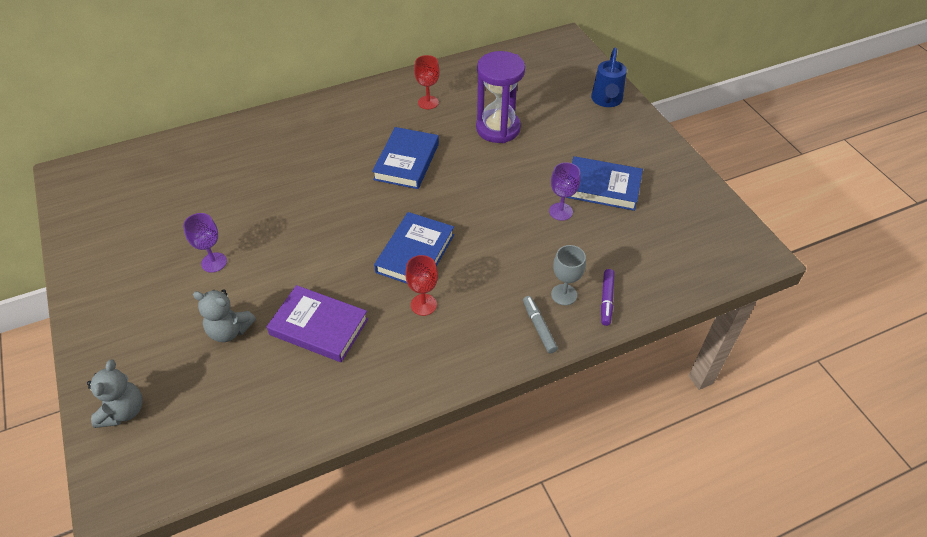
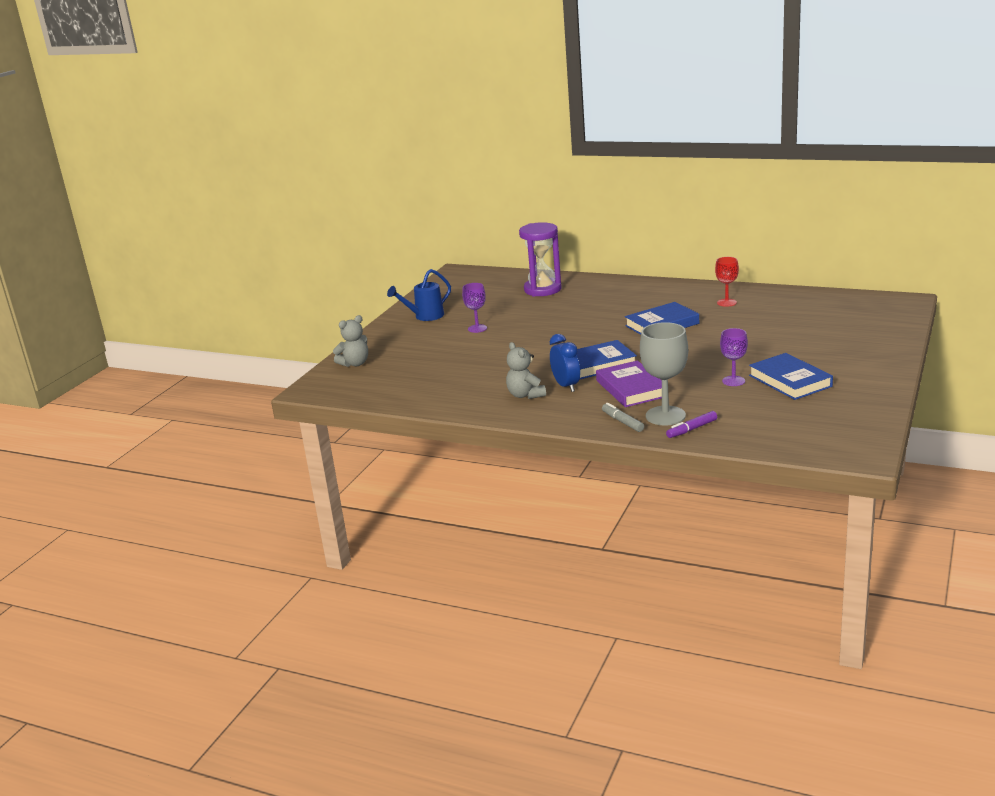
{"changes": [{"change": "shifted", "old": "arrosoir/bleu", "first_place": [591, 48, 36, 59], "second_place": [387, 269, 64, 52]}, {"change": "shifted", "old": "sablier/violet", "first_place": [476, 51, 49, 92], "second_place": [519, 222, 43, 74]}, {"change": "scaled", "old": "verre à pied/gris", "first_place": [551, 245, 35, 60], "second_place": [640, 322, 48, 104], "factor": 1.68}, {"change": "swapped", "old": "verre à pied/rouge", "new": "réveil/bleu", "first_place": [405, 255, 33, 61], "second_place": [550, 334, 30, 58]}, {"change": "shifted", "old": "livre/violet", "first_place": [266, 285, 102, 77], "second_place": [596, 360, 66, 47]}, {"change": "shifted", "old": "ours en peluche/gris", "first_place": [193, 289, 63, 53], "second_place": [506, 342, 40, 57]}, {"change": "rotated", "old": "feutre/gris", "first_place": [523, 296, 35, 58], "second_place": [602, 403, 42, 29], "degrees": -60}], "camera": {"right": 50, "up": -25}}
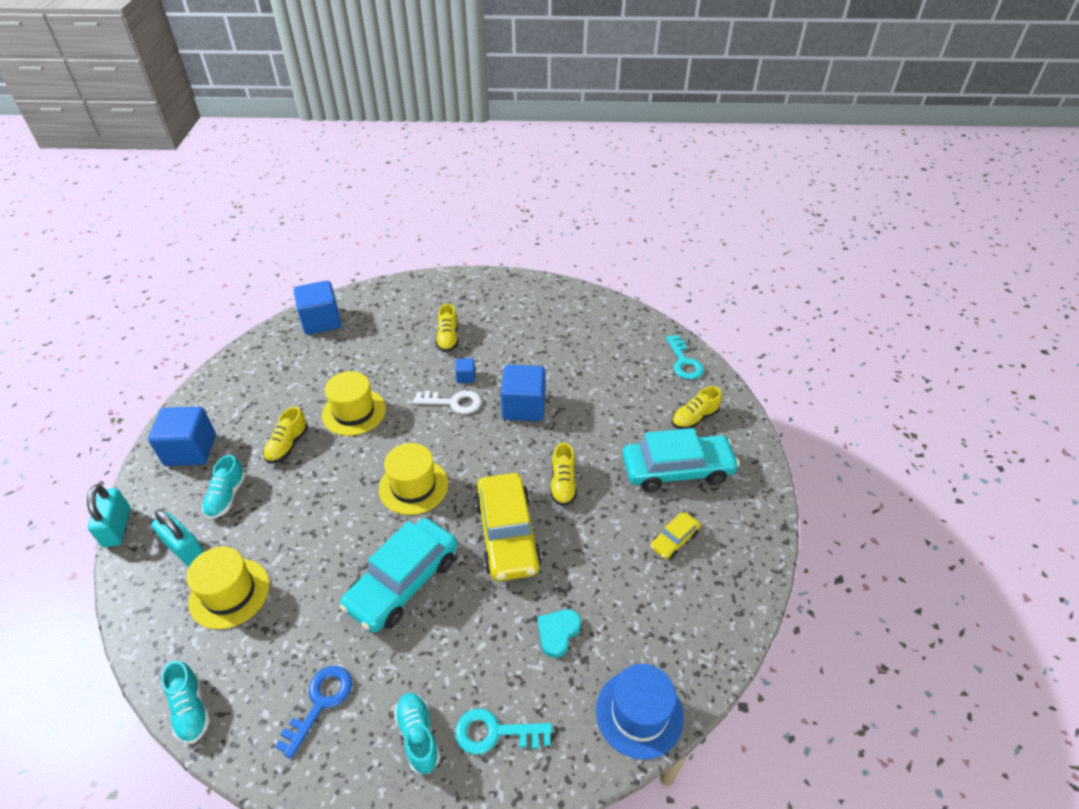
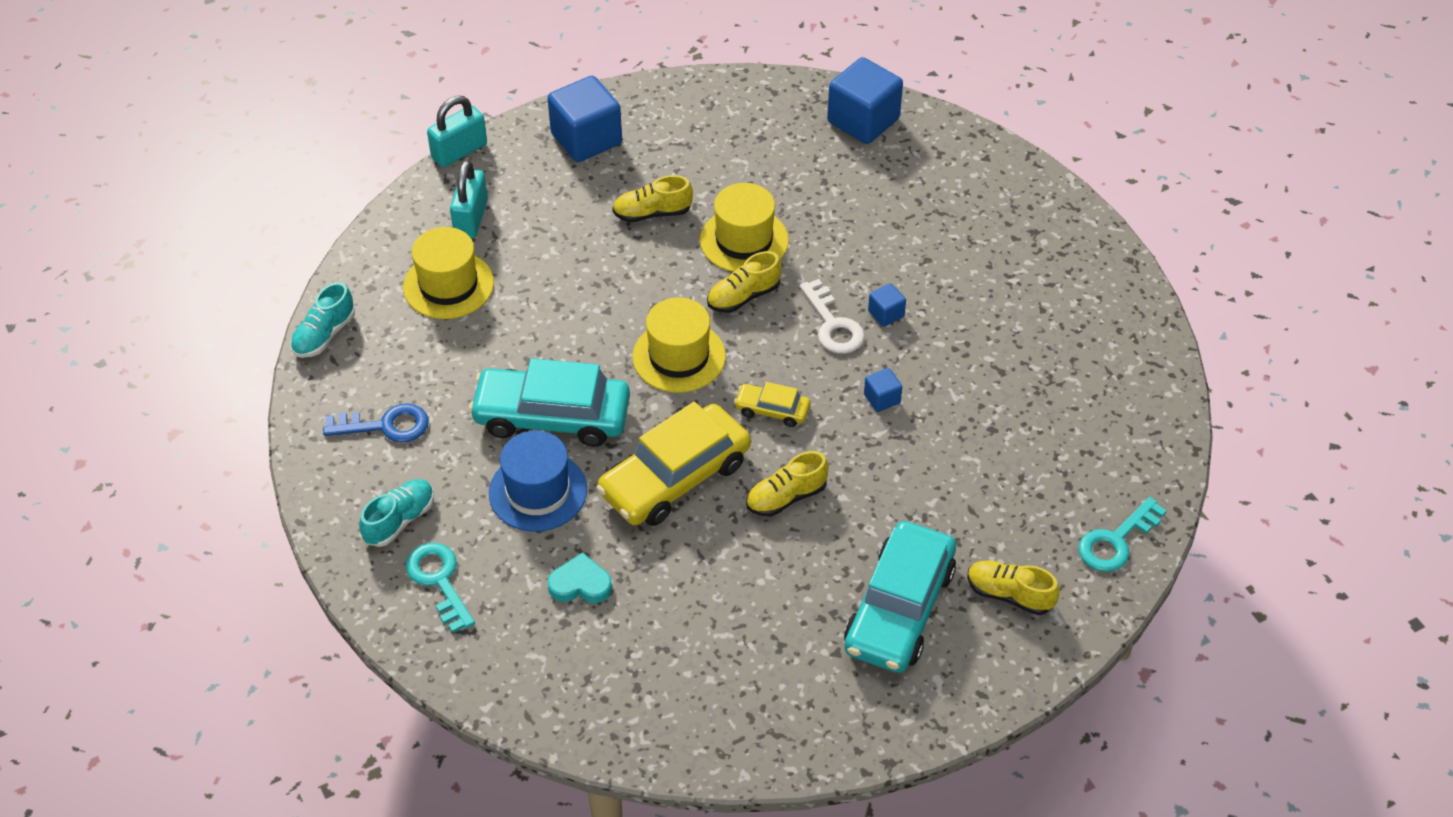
{"changes": [{"change": "shifted", "old": "chaussure/jaune", "first_place": [436, 304, 22, 48], "second_place": [707, 251, 75, 62]}, {"change": "scaled", "old": "cube/bleu", "first_place": [501, 365, 45, 56], "second_place": [864, 368, 38, 44], "factor": 0.47}, {"change": "rotated", "old": "voiture/turquoise", "first_place": [622, 428, 118, 64], "second_place": [844, 521, 112, 152], "degrees": 60}, {"change": "gone", "old": "chaussure/turquoise", "first_place": [202, 455, 44, 64]}, {"change": "shifted", "old": "voiture/jaune", "first_place": [650, 512, 51, 47], "second_place": [734, 382, 77, 45]}, {"change": "shifted", "old": "chapeau/bleu", "first_place": [596, 664, 88, 96], "second_place": [489, 431, 98, 101]}], "camera": {"right": 60, "up": 5}}
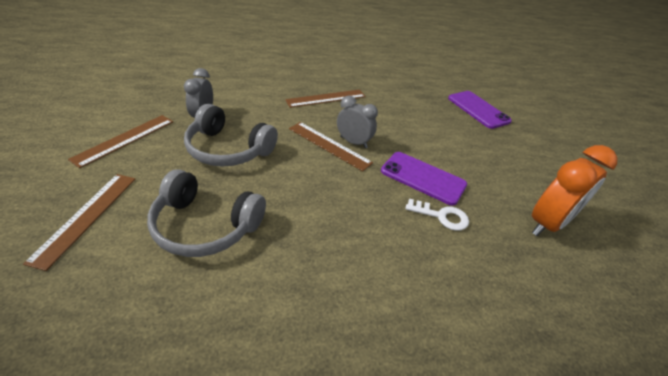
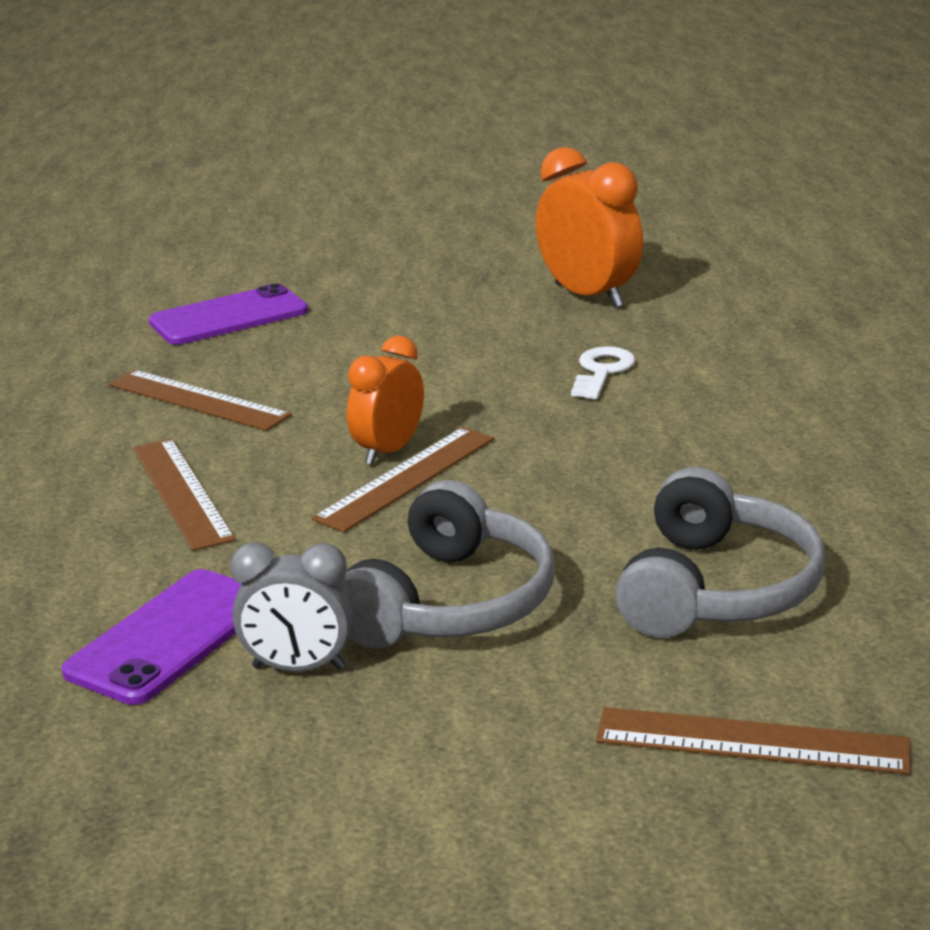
{"changes": [{"change": "repainted", "old": "réveil/gris", "new": "réveil/orange", "first_place": [337, 96, 41, 52], "second_place": [347, 336, 77, 129]}, {"change": "shifted", "old": "règle/marron", "first_place": [68, 115, 105, 53], "second_place": [109, 370, 183, 61]}, {"change": "shifted", "old": "téléphone/violet", "first_place": [381, 152, 86, 54], "second_place": [61, 569, 180, 136]}], "camera": {"right": -85, "up": -15}}
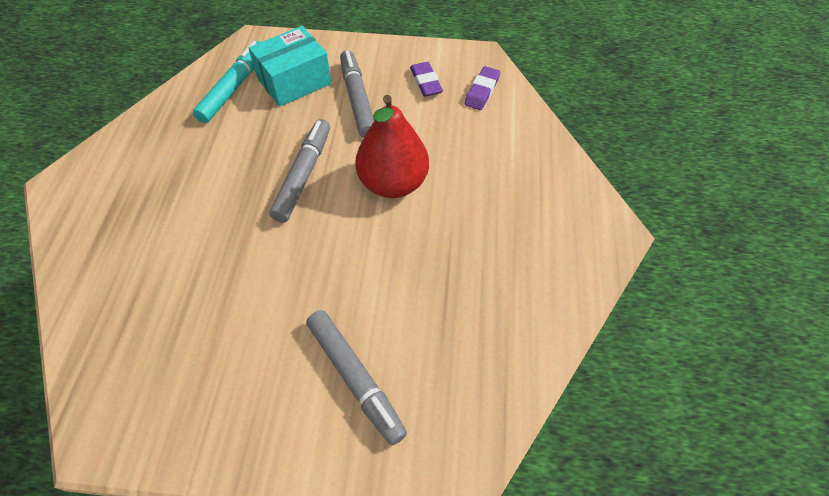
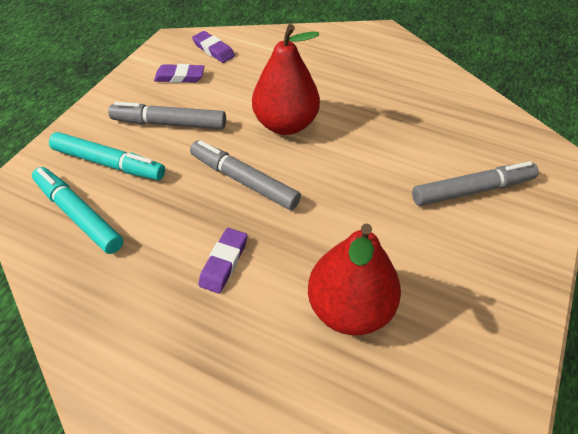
{"changes": [{"change": "swapped", "old": "boîte/turquoise", "new": "feutre/turquoise", "first_place": [249, 26, 82, 81], "second_place": [49, 132, 116, 48]}, {"change": "new", "new": "poire/rouge", "second_place": [308, 224, 93, 111]}, {"change": "new", "new": "gomme/violet", "second_place": [198, 228, 49, 65]}], "camera": {"right": -70, "up": -5}}
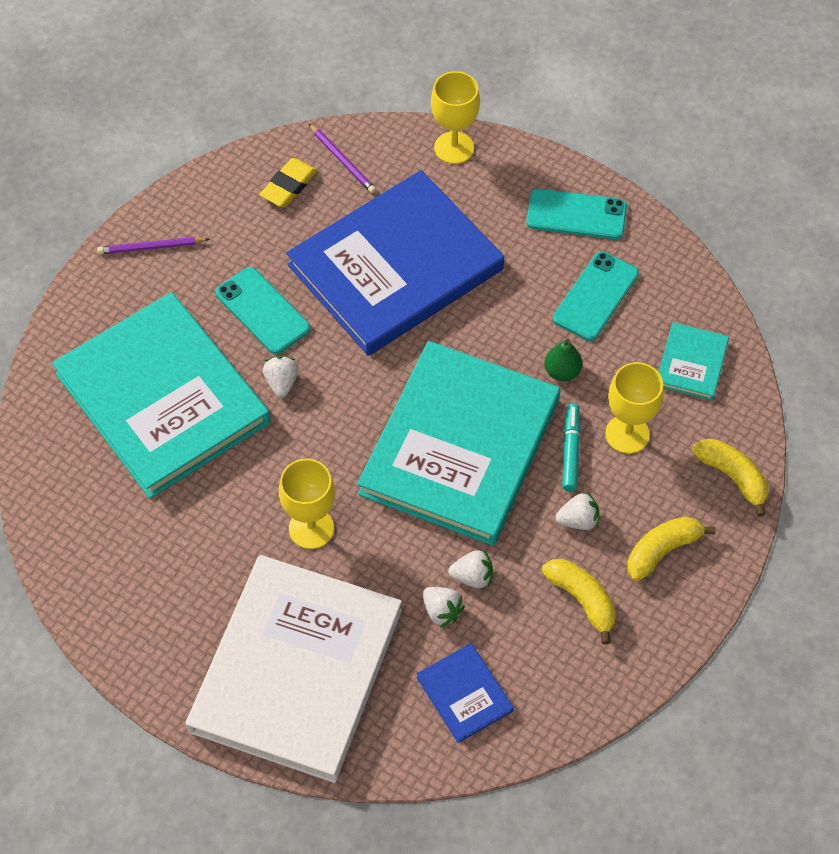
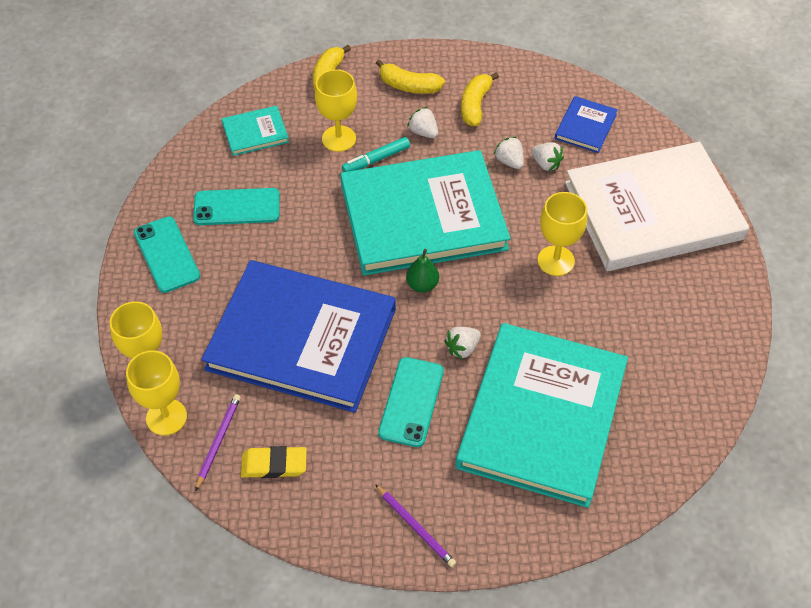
{"changes": [{"change": "shifted", "old": "poire/vert", "first_place": [544, 339, 39, 42], "second_place": [406, 249, 33, 43]}, {"change": "rotated", "old": "fraise/blanc", "first_place": [422, 587, 43, 41], "second_place": [531, 142, 33, 29], "degrees": 120}, {"change": "new", "new": "verre à pied/jaune", "second_place": [126, 350, 61, 86]}], "camera": {"right": -125, "up": -5}}
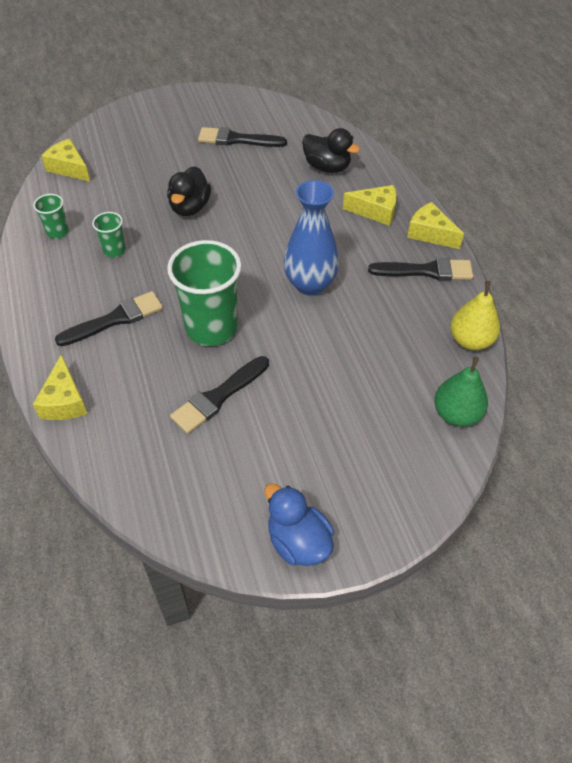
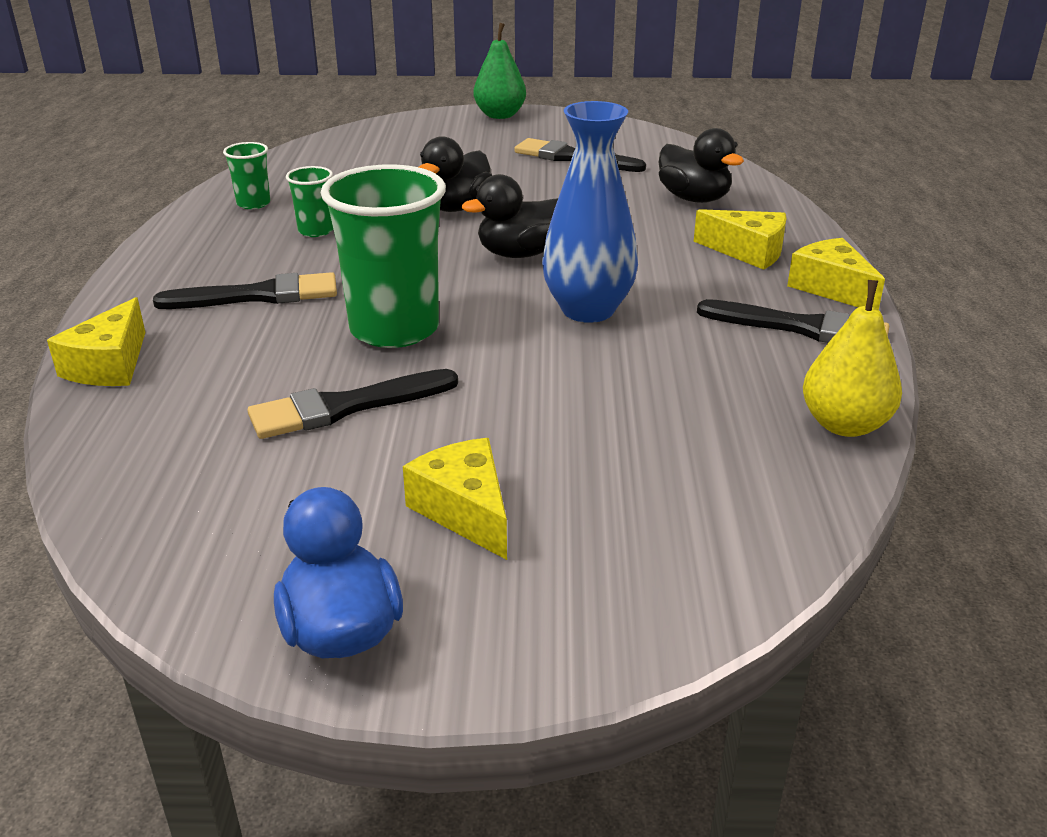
{"changes": [{"change": "shifted", "old": "fromage/jaune", "first_place": [41, 138, 49, 44], "second_place": [403, 438, 104, 122]}, {"change": "shifted", "old": "poire/vert", "first_place": [434, 357, 54, 70], "second_place": [473, 23, 53, 96]}, {"change": "new", "new": "canard/noir", "second_place": [462, 174, 96, 84]}], "camera": {"right": 20, "up": -20}}
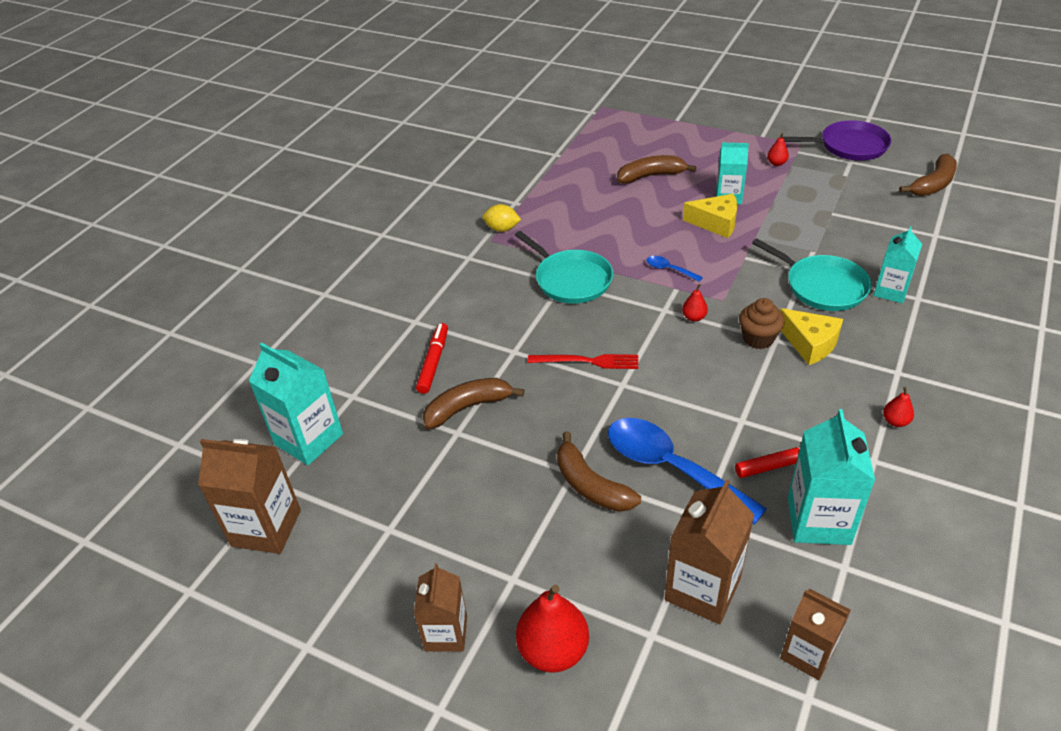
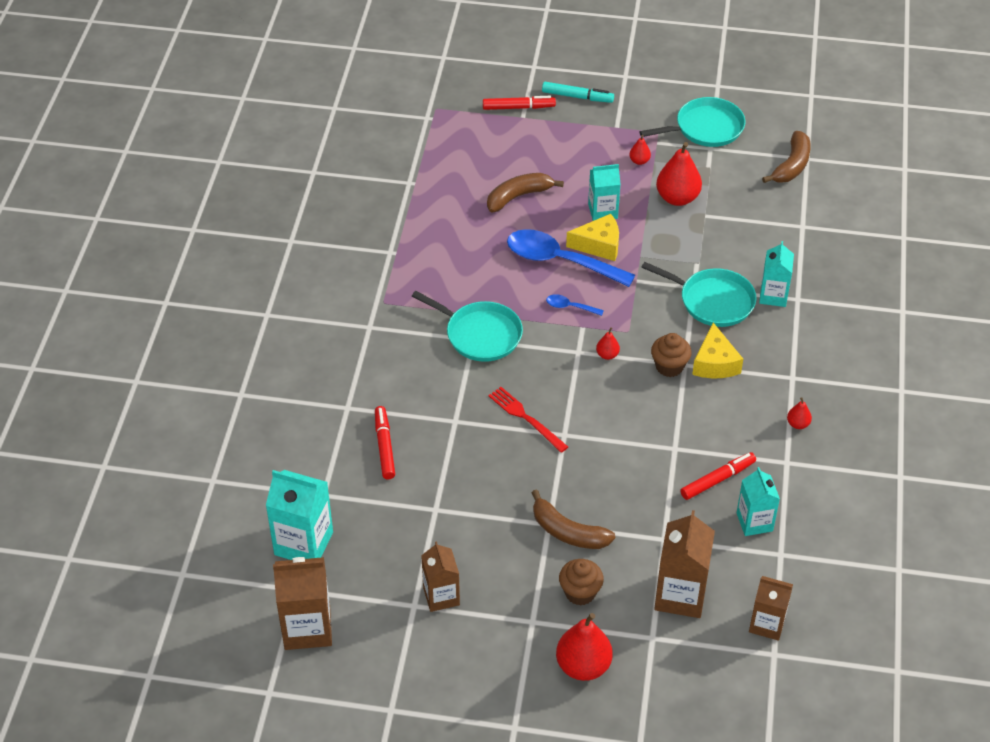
{"changes": [{"change": "repainted", "old": "poêle/violet", "new": "poêle/turquoise", "first_place": [782, 120, 109, 41], "second_place": [639, 97, 106, 50]}, {"change": "gone", "old": "citron/jaune", "first_place": [483, 204, 38, 28]}, {"change": "rotated", "old": "fromage/jaune", "first_place": [780, 308, 63, 57], "second_place": [692, 323, 51, 55], "degrees": 60}, {"change": "rotated", "old": "fourchette/rouge", "first_place": [528, 354, 110, 15], "second_place": [488, 387, 80, 66], "degrees": -120}, {"change": "gone", "old": "banane/marron", "first_place": [423, 378, 101, 51]}, {"change": "scaled", "old": "brique de lait/turquoise", "first_place": [788, 409, 87, 136], "second_place": [737, 467, 43, 69], "factor": 0.66}, {"change": "shifted", "old": "cuillère/bleu", "first_place": [608, 418, 159, 107], "second_place": [507, 229, 128, 58]}, {"change": "shifted", "old": "brique de lait/marron", "first_place": [414, 564, 53, 88], "second_place": [421, 541, 39, 71]}, {"change": "new", "new": "feutre/turquoise", "second_place": [542, 82, 72, 21]}, {"change": "new", "new": "feutre/rouge", "second_place": [483, 96, 73, 14]}, {"change": "new", "new": "poire/rouge", "second_place": [656, 142, 46, 64]}, {"change": "new", "new": "muffin/marron", "second_place": [559, 559, 45, 46]}], "camera": {"right": -20, "up": 5}}
